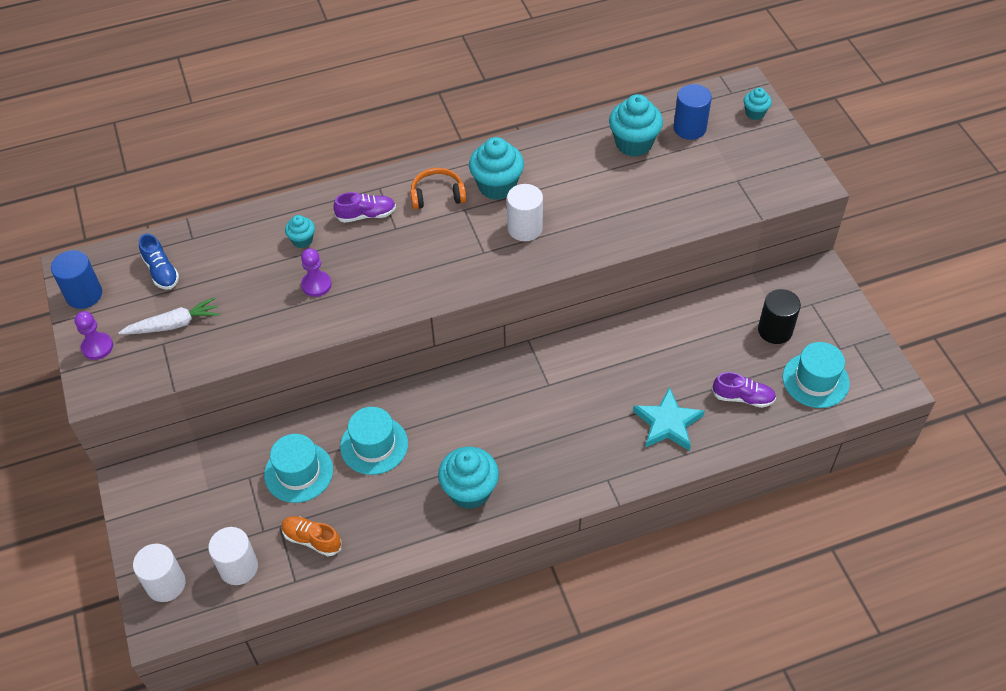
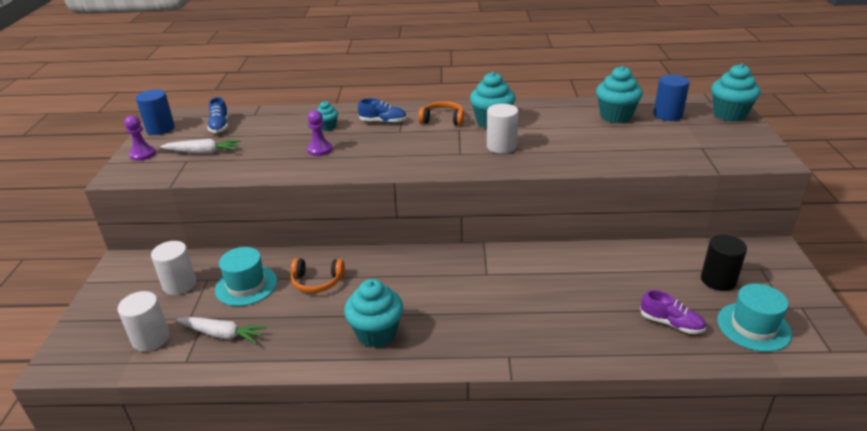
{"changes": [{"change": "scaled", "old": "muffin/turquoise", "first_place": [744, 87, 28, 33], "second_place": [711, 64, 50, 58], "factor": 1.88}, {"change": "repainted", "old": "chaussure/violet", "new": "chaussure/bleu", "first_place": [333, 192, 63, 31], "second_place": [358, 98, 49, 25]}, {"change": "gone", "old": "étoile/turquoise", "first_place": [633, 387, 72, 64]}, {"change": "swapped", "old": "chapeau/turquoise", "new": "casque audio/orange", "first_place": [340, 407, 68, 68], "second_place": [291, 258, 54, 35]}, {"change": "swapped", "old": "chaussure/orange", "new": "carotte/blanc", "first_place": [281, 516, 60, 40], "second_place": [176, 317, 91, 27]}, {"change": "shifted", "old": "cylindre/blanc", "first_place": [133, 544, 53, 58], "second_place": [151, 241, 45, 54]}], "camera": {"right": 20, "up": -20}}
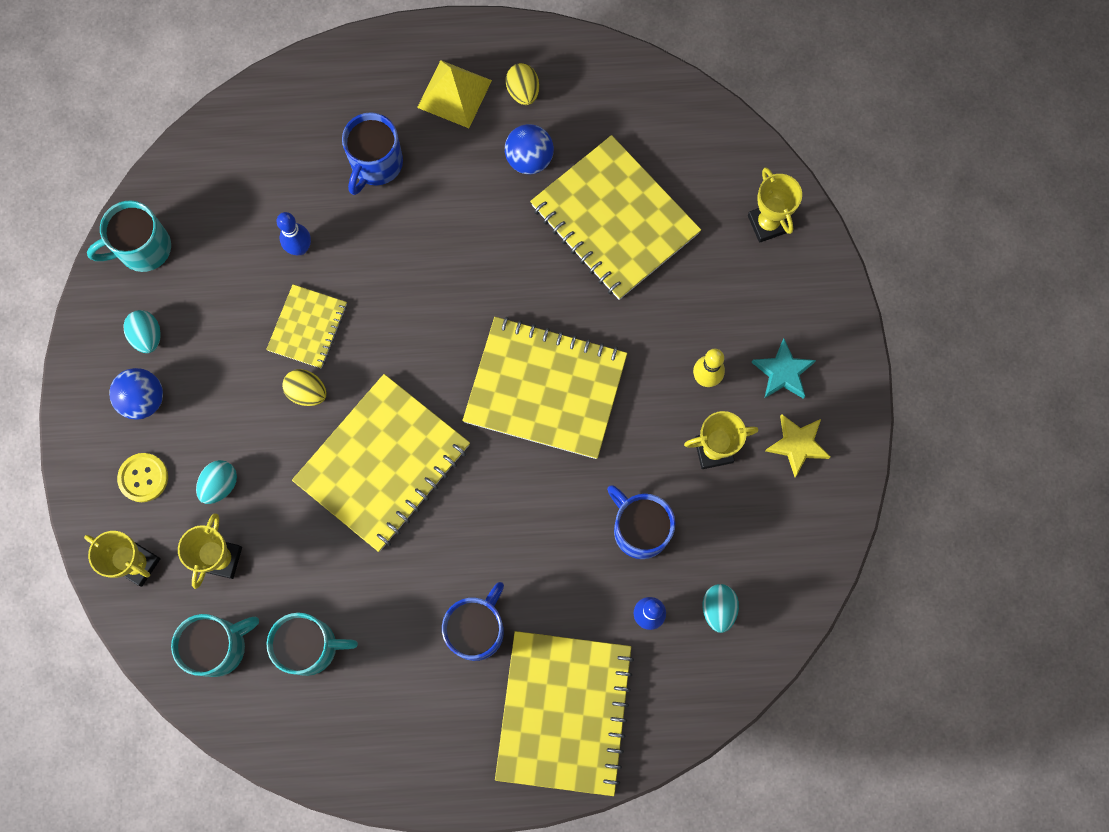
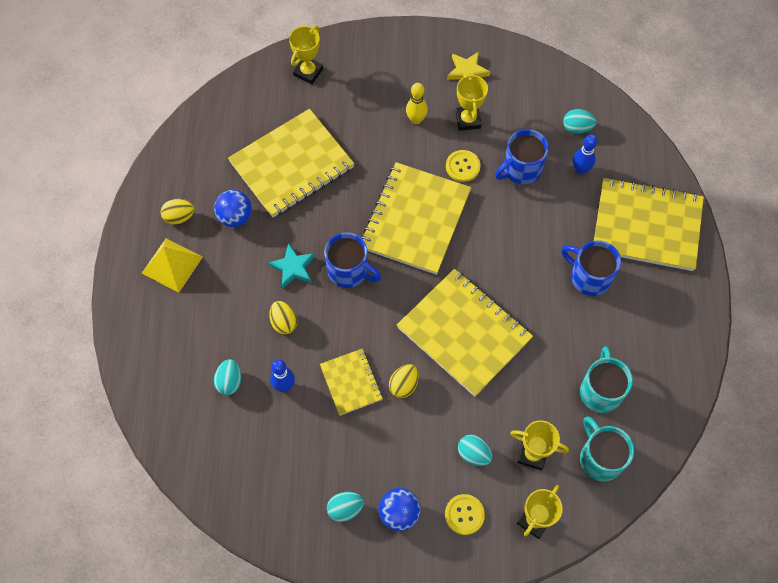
{"changes": [{"change": "shifted", "old": "tasse/bleu", "first_place": [342, 112, 61, 83], "second_place": [324, 232, 57, 56]}, {"change": "rotated", "old": "trophée/jaune", "first_place": [748, 167, 54, 76], "second_place": [289, 26, 34, 58], "degrees": -45}, {"change": "gone", "old": "tasse/turquoise", "first_place": [87, 200, 84, 72]}, {"change": "rotated", "old": "carnet/jaune", "first_place": [266, 284, 81, 85], "second_place": [320, 349, 63, 67], "degrees": 45}, {"change": "shifted", "old": "étoile/turquoise", "first_place": [751, 338, 65, 61], "second_place": [268, 243, 47, 45]}, {"change": "new", "new": "bouton/jaune", "second_place": [446, 150, 35, 32]}, {"change": "new", "new": "œuf/jaune", "second_place": [269, 301, 28, 33]}, {"change": "new", "new": "œuf/turquoise", "second_place": [214, 359, 27, 36]}], "camera": {"right": -85, "up": -10}}
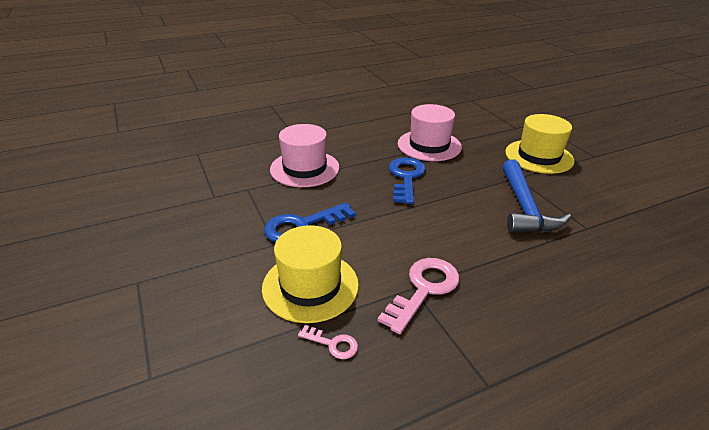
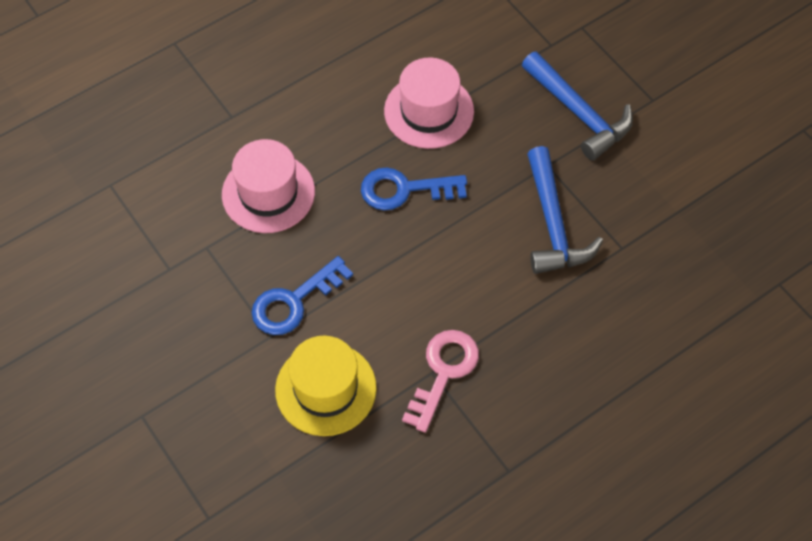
{"changes": [{"change": "swapped", "old": "chapeau/jaune", "new": "marteau/bleu", "first_place": [505, 114, 69, 60], "second_place": [522, 51, 111, 110]}, {"change": "rotated", "old": "clé/bleu", "first_place": [389, 157, 37, 47], "second_place": [361, 167, 106, 44], "degrees": -90}, {"change": "gone", "old": "clé/rose", "first_place": [298, 325, 60, 34]}], "camera": {"right": -10, "up": 25}}
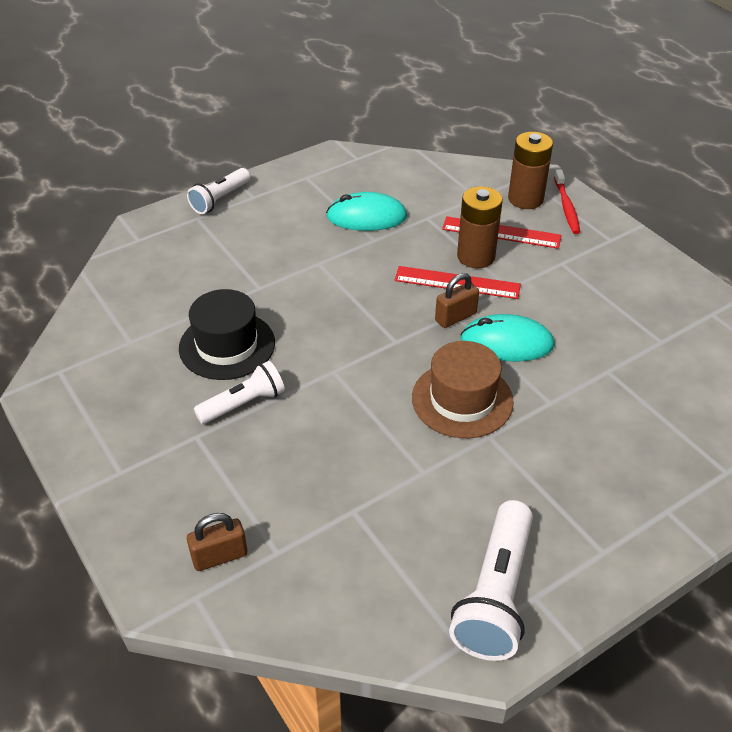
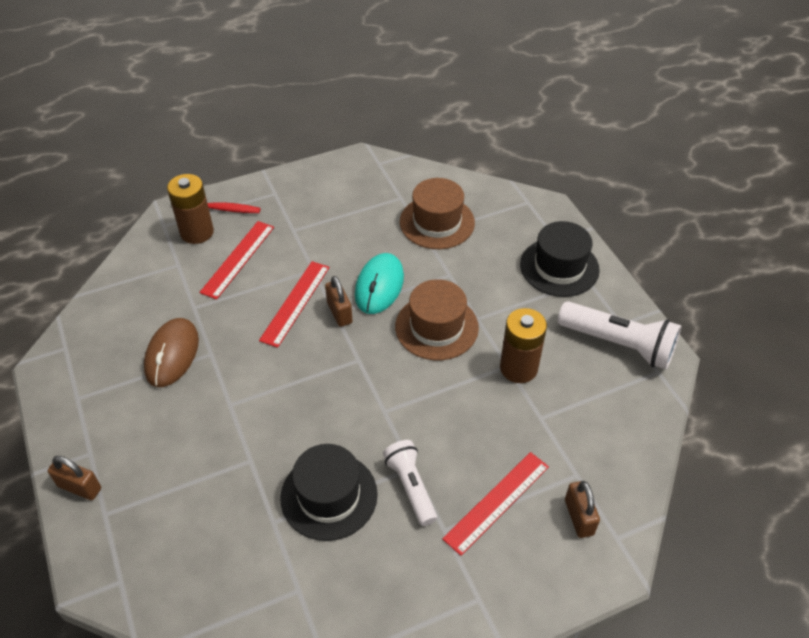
{"changes": [{"change": "swapped", "old": "lampe de poche/blanc", "new": "cadenas/marron", "first_place": [187, 168, 63, 46], "second_place": [48, 456, 53, 44]}, {"change": "shifted", "old": "pile/marron", "first_place": [457, 186, 46, 82], "second_place": [500, 308, 47, 75]}, {"change": "repainted", "old": "souris/turquoise", "new": "souris/marron", "first_place": [326, 192, 81, 39], "second_place": [144, 318, 55, 69]}, {"change": "new", "new": "chapeau/marron", "second_place": [400, 178, 75, 71]}, {"change": "new", "new": "chapeau/noir", "second_place": [520, 221, 80, 76]}, {"change": "new", "new": "règle/rouge", "second_place": [442, 452, 107, 104]}], "camera": {"right": -80, "up": 5}}
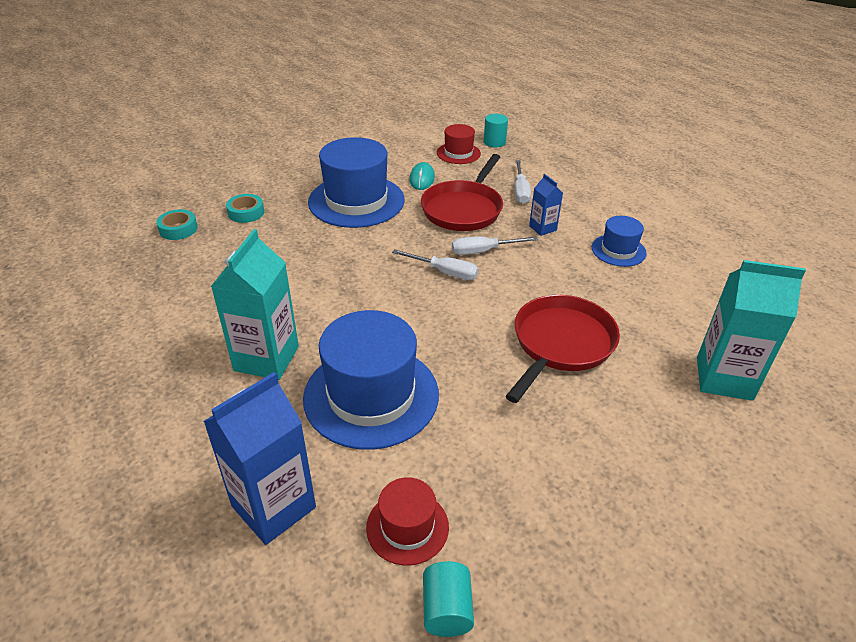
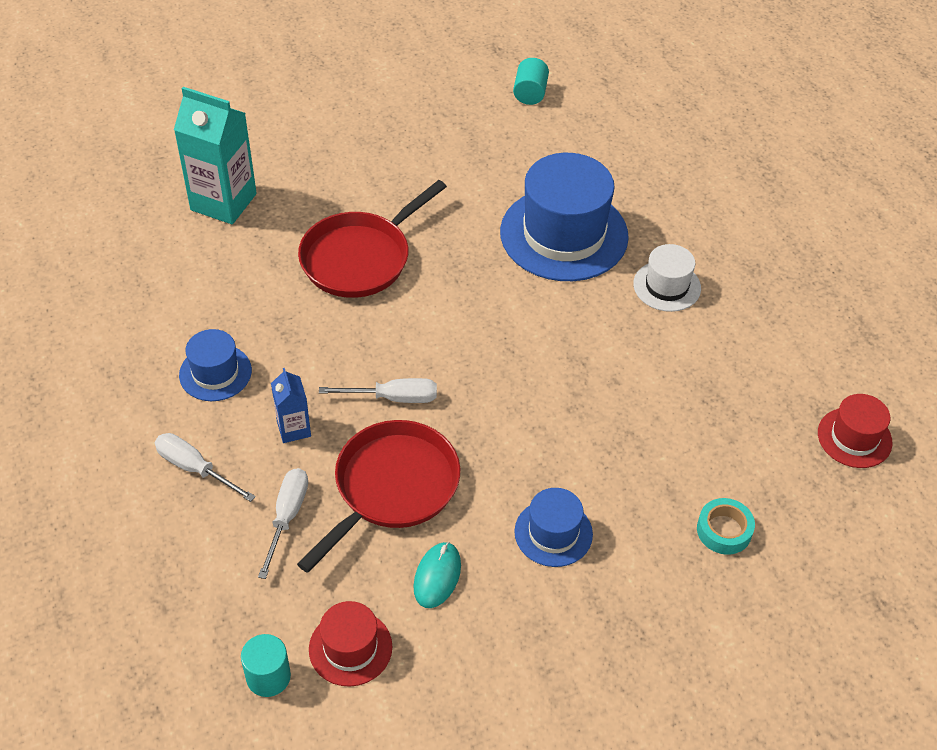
{"changes": [{"change": "scaled", "old": "chapeau/bleu", "first_place": [308, 137, 97, 91], "second_place": [514, 488, 79, 79], "factor": 0.51}, {"change": "gone", "old": "ruban adhésif/turquoise", "first_place": [156, 209, 42, 31]}, {"change": "swapped", "old": "brique de lait/turquoise", "new": "chapeau/blanc", "first_place": [211, 229, 88, 151], "second_place": [633, 244, 68, 68]}, {"change": "shifted", "old": "tournevis/blanc", "first_place": [392, 249, 86, 31], "second_place": [155, 433, 101, 69]}, {"change": "gone", "old": "brique de lait/bleu", "first_place": [203, 372, 113, 173]}, {"change": "shifted", "old": "chapeau/rouge", "first_place": [366, 477, 83, 88], "second_place": [818, 394, 74, 74]}], "camera": {"right": -170, "up": 10}}
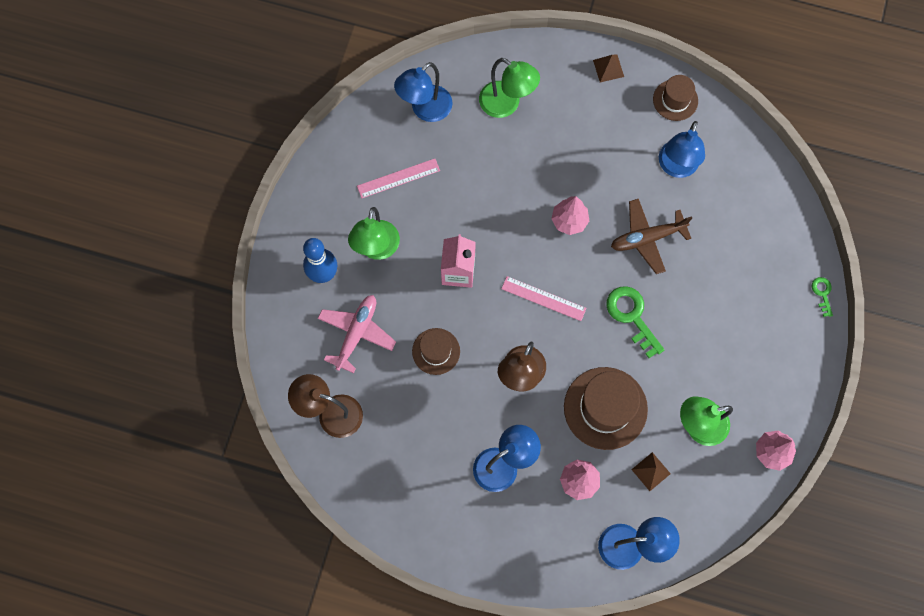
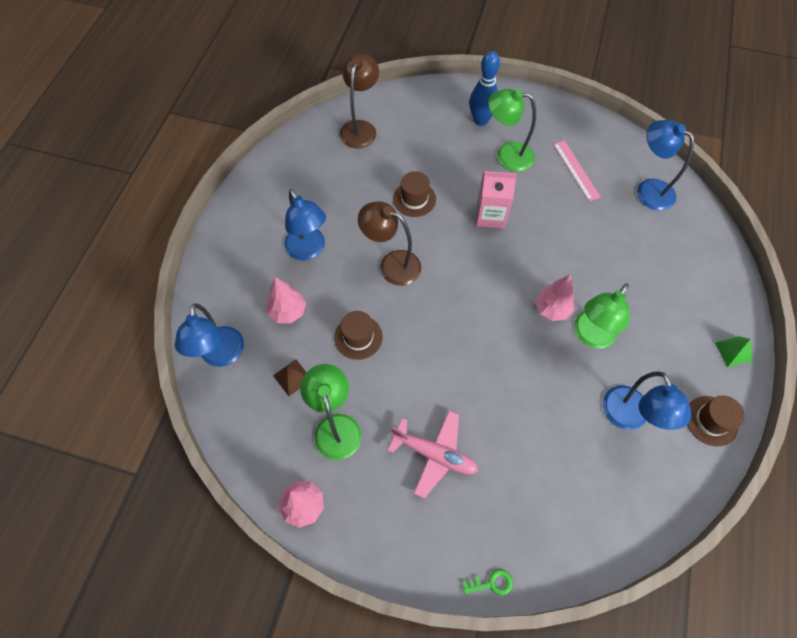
{"changes": [{"change": "repainted", "old": "pyramide/marron", "new": "pyramide/vert", "first_place": [593, 55, 31, 27], "second_place": [714, 336, 39, 31]}, {"change": "shifted", "old": "lampe/vert", "first_place": [479, 58, 61, 60], "second_place": [574, 284, 56, 64]}, {"change": "rotated", "old": "lampe/bleu", "first_place": [659, 121, 46, 57], "second_place": [603, 371, 89, 59], "degrees": -120}, {"change": "gone", "old": "avion/marron", "first_place": [611, 199, 81, 75]}, {"change": "gone", "old": "règle/rose", "first_place": [501, 276, 86, 45]}, {"change": "gone", "old": "clé/vert", "first_place": [606, 286, 58, 72]}, {"change": "shifted", "old": "avion/rose", "first_place": [318, 295, 78, 78], "second_place": [387, 411, 91, 88]}, {"change": "scaled", "old": "chapeau/marron", "first_place": [564, 367, 84, 83], "second_place": [334, 311, 49, 49], "factor": 0.58}], "camera": {"right": 90, "up": -10}}
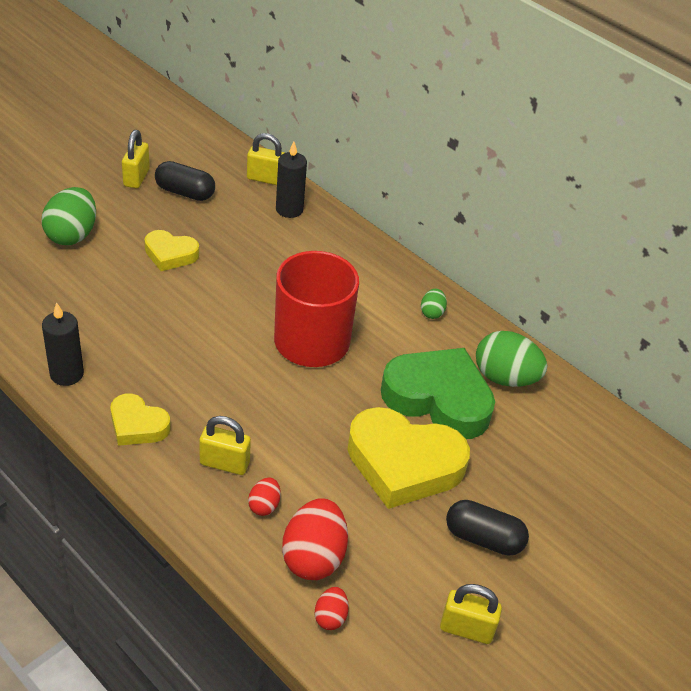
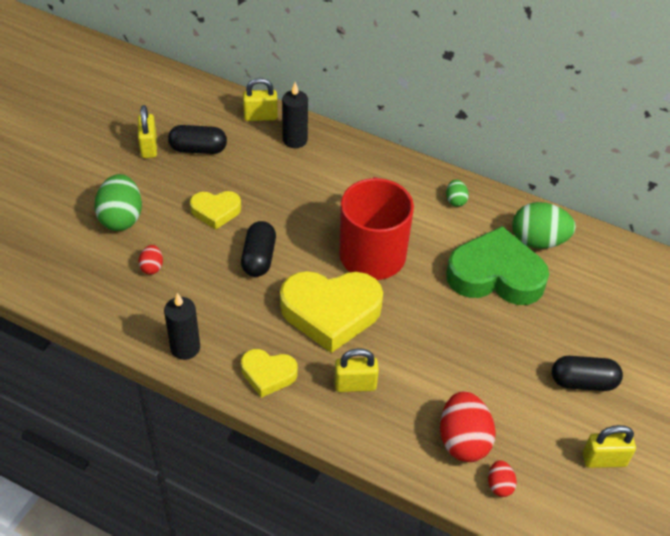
{"changes": [{"change": "shifted", "old": "cœur/jaune", "first_place": [347, 407, 123, 102], "second_place": [280, 271, 103, 82]}, {"change": "shifted", "old": "œuf/rouge", "first_place": [248, 477, 33, 39], "second_place": [139, 245, 24, 30]}, {"change": "new", "new": "gélule/noir", "second_place": [241, 221, 35, 56]}], "camera": {"right": -15, "up": 5}}
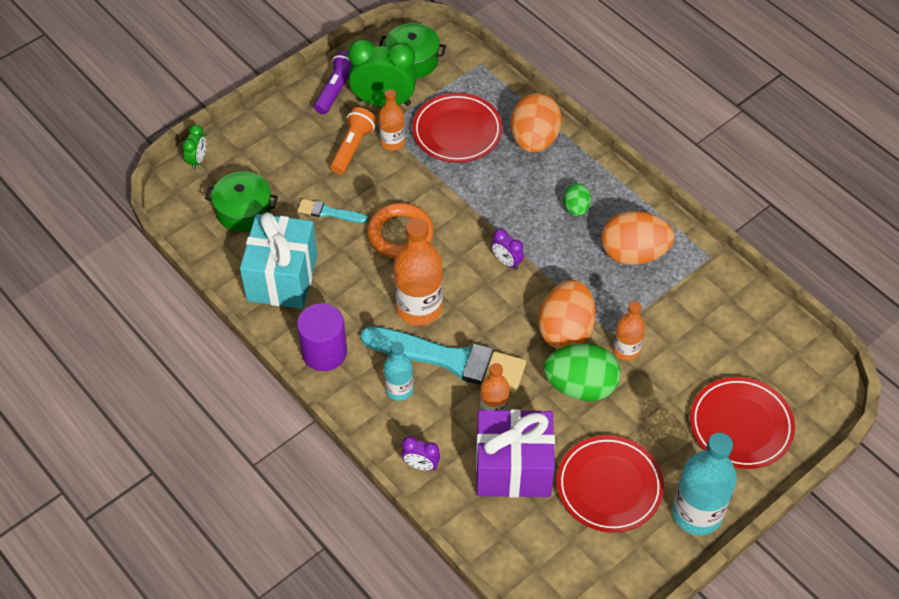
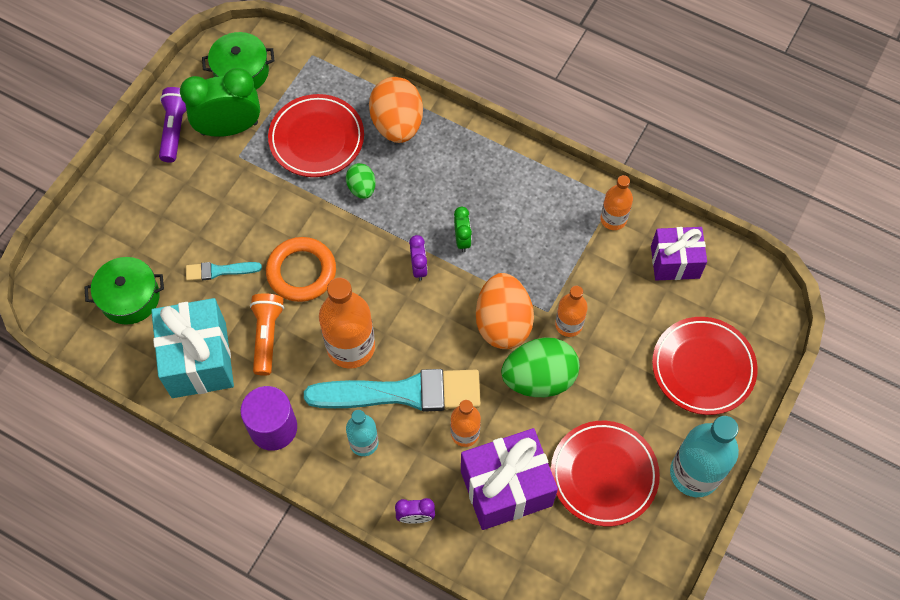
{"changes": [{"change": "shifted", "old": "bouteille/orange", "first_place": [379, 89, 26, 62], "second_place": [600, 175, 33, 55]}, {"change": "shifted", "old": "lampe de poche/orange", "first_place": [330, 107, 47, 67], "second_place": [250, 293, 34, 83]}, {"change": "shifted", "old": "réveil/vert", "first_place": [183, 125, 23, 45], "second_place": [454, 207, 18, 45]}, {"change": "shifted", "old": "œuf/vert", "first_place": [563, 183, 28, 33], "second_place": [346, 163, 30, 36]}, {"change": "gone", "old": "œuf/orange", "first_place": [601, 211, 74, 54]}, {"change": "rotated", "old": "réveil/violet", "first_place": [491, 229, 33, 41], "second_place": [409, 235, 19, 46], "degrees": -120}, {"change": "new", "new": "cadeau/violet", "second_place": [651, 227, 56, 54]}], "camera": {"right": -20, "up": 10}}
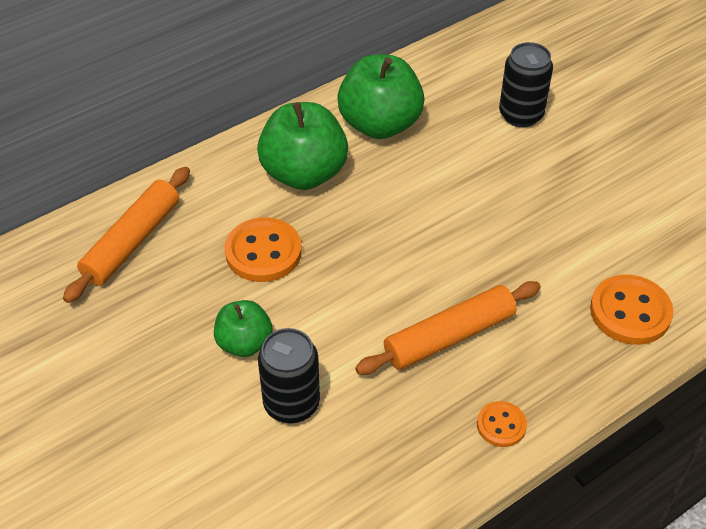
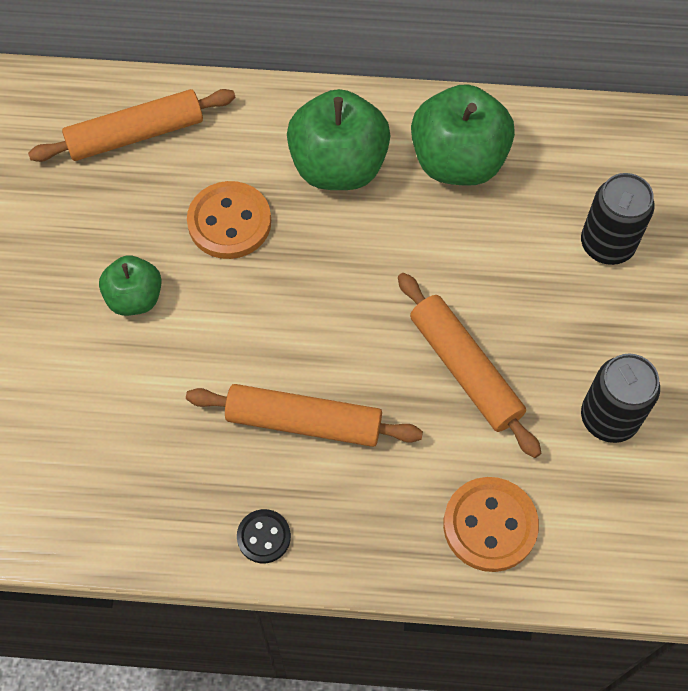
{"changes": [{"change": "shifted", "old": "canette/noir", "first_place": [258, 328, 62, 95], "second_place": [581, 354, 79, 89]}, {"change": "repainted", "old": "bouton/orange", "new": "bouton/noir", "first_place": [477, 401, 50, 46], "second_place": [237, 509, 54, 54]}, {"change": "new", "new": "rouleau à pâtisserie/orange", "second_place": [398, 273, 143, 185]}], "camera": {"right": 40, "up": 15}}
